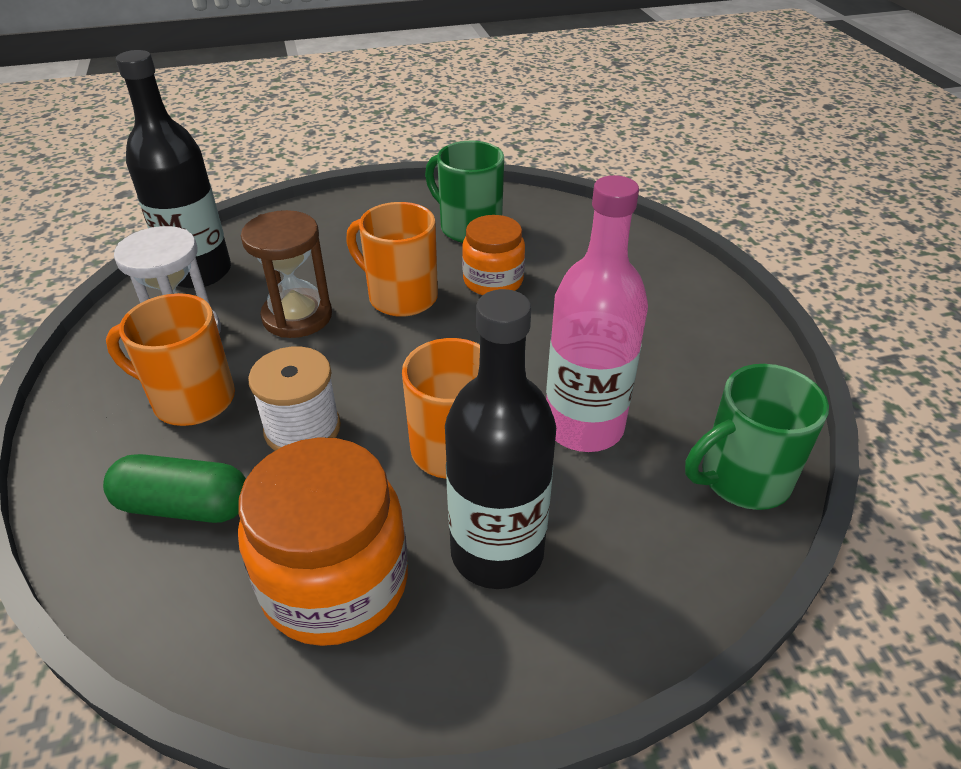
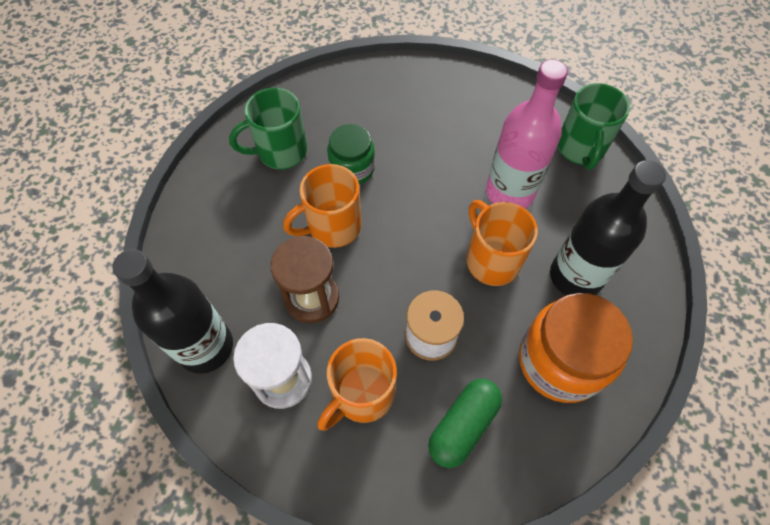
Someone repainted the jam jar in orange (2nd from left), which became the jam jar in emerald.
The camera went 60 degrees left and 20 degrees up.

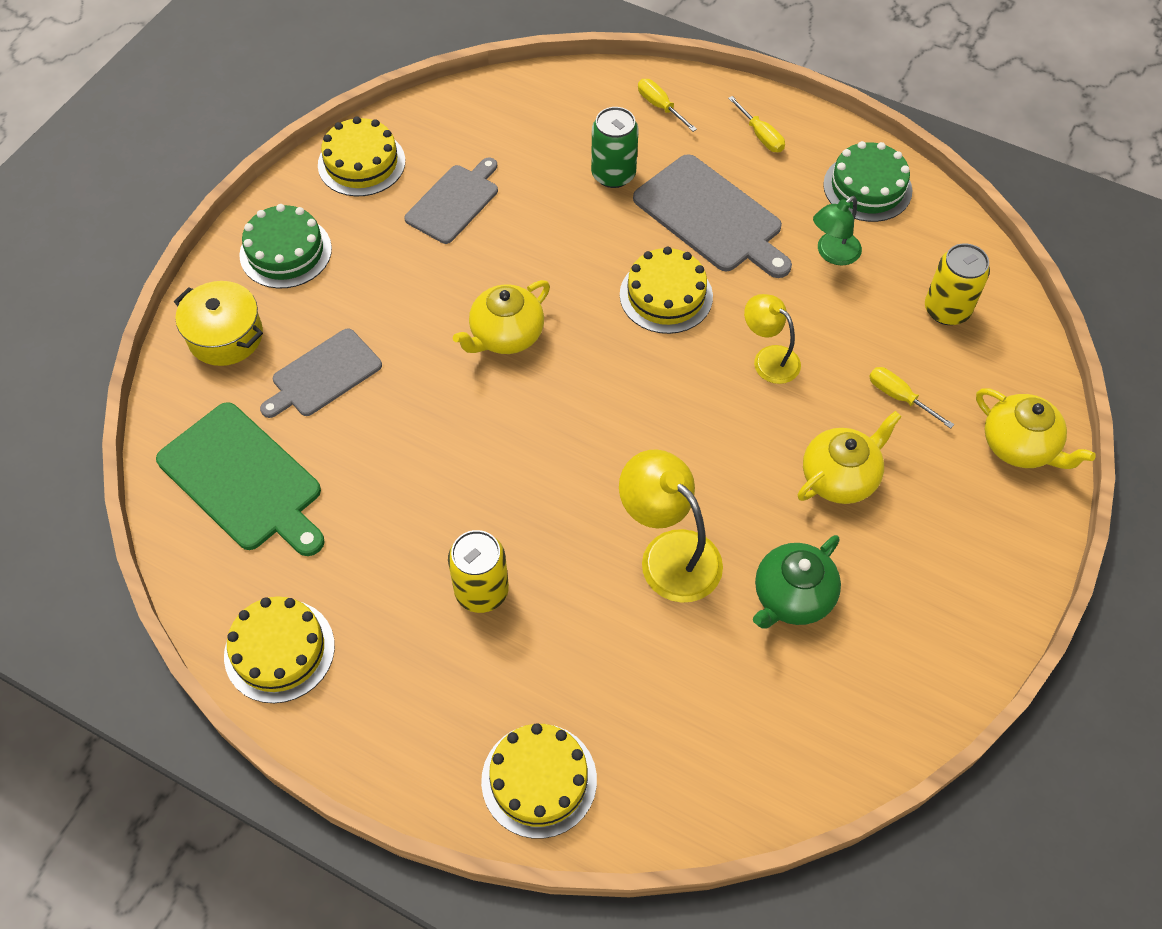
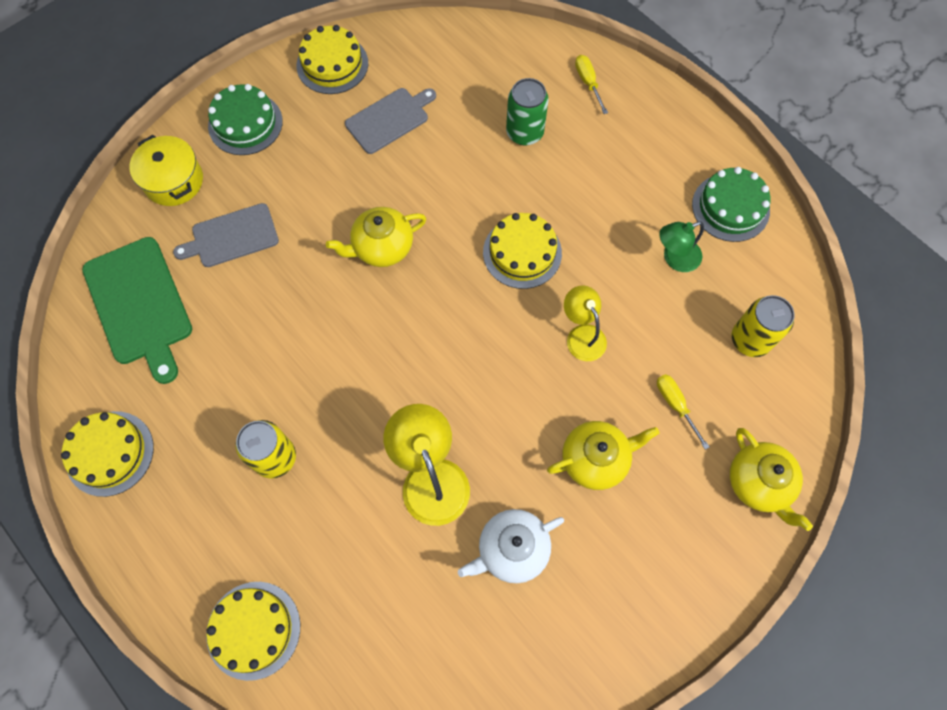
Someone took away the chopping board in gray (3rd from left).
Someone took away the hand screwdriver in golden (2nd from left).
Someone repainted the china teapot in emerald, which became the china teapot in snow-white.
The camera went 20 degrees right and 10 degrees up.

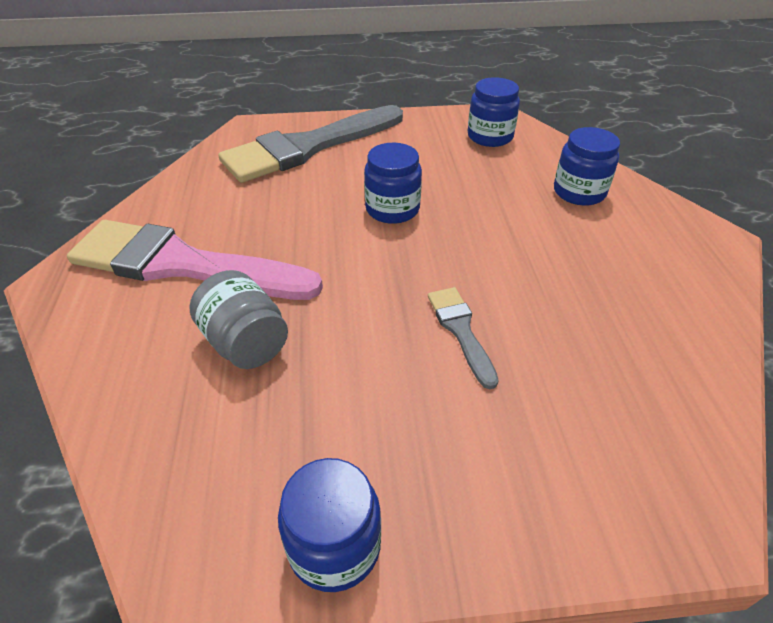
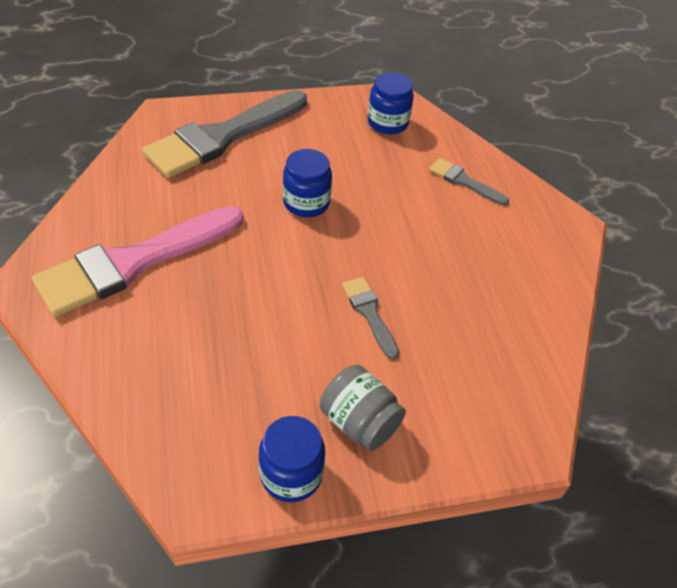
Someone rotated the brush in rosy by 45 degrees counterclockwise.
Someone carried the jam jar in gray.
Someone swapped the jam jar in cobalt (4th from left) for the brush in gray (3rd from left).
The camera went 10 degrees left and 5 degrees up.

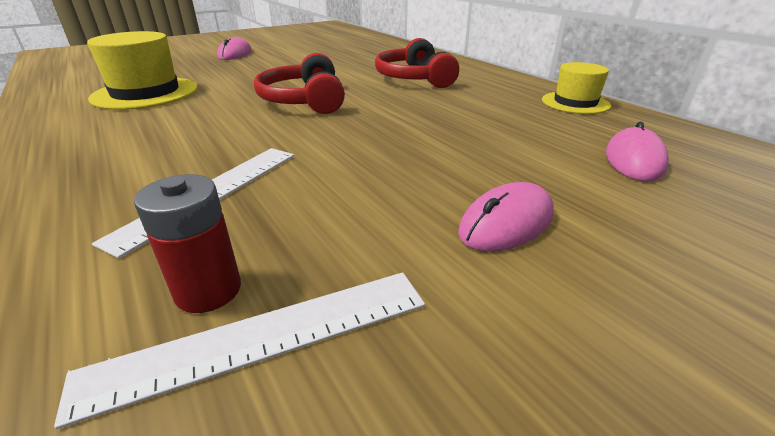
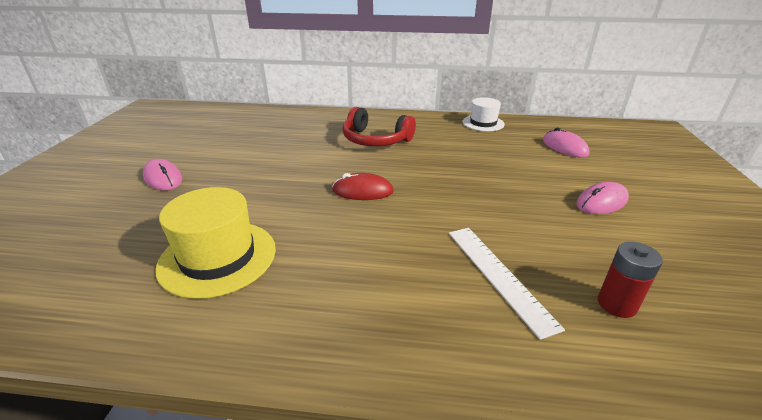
Someone took away the measuring stick in snow-white (2nd from left).
Someone swapped the over-ear headphones in crimson (1st from left) for the computer mouse in crimson.
Someone rotated the computer mouse in rosy (2nd from left in the first image) by 60 degrees clockwise.
Someone repainted the hat in golden (2nd from left), which became the hat in snow-white.
The camera went 50 degrees left and 0 degrees up.

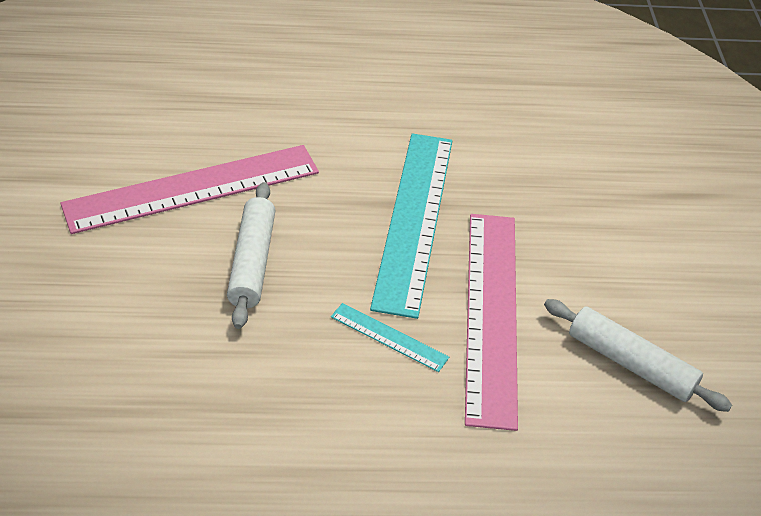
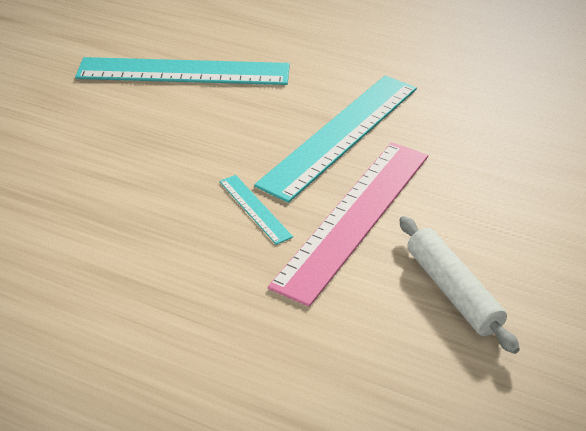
Someone repainted the measuring stick in rosy (1st from left), which became the measuring stick in aqua (1st from left).
Someone took away the rolling pin in snow-white (1st from left).
The camera went 30 degrees right and 5 degrees down.

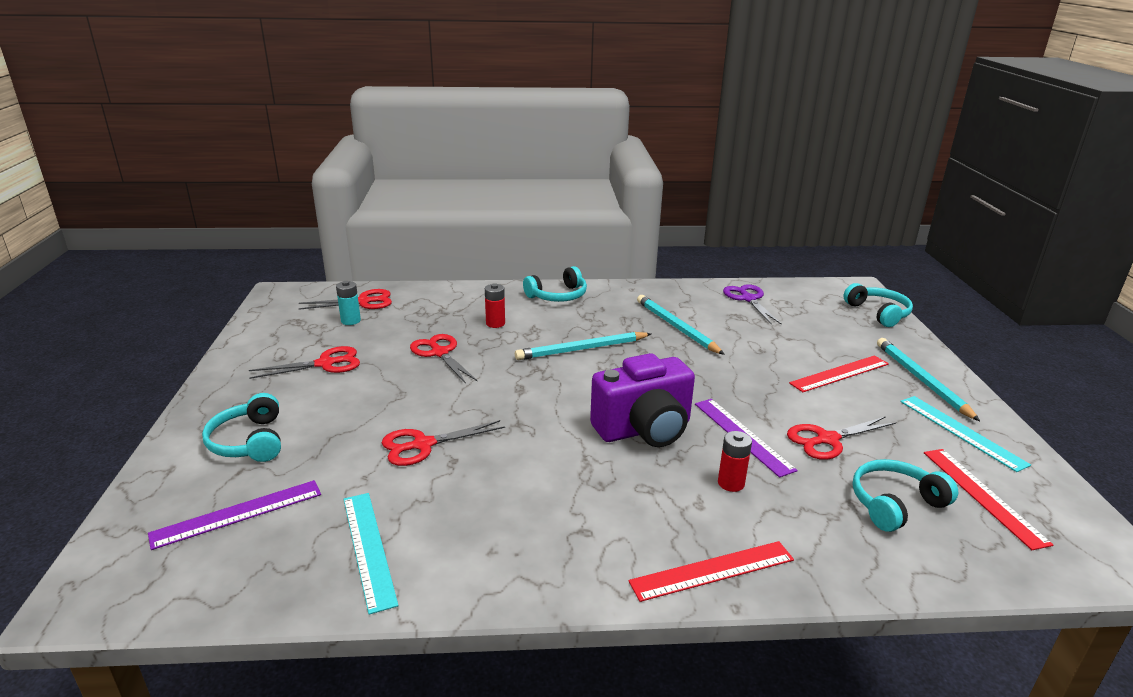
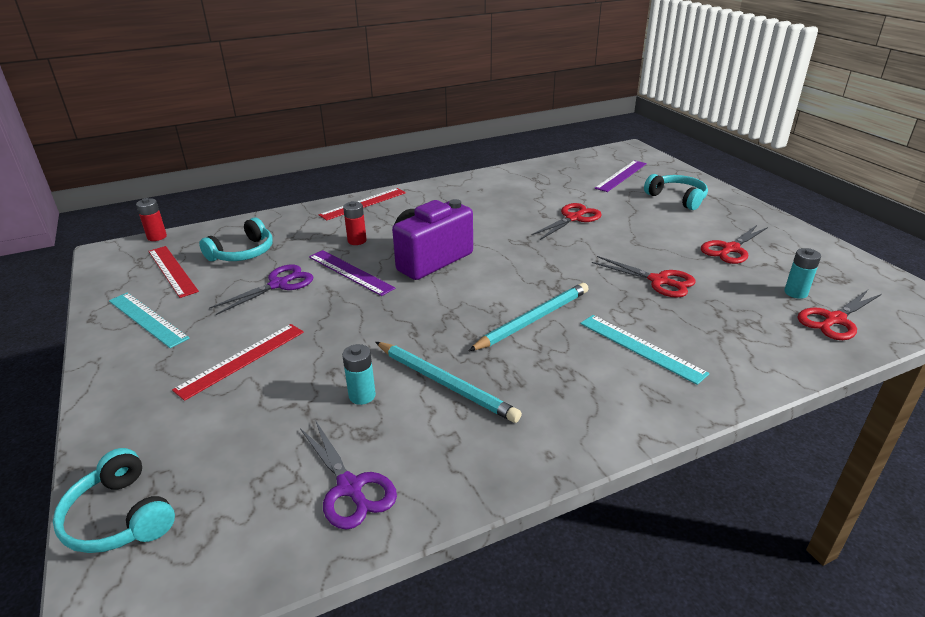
Someone carried the measuring stick in aqua (1st from left in the first image).
Someone carried the power cell in crimson (1st from left).
Someone took away the over-ear headphones in aqua (2nd from left).
Someone repainted the scissors in crimson (5th from left), which became the scissors in violet (1st from left).
Someone took away the lead pencil in aqua (3rd from left).
Someone put down the power cell in aqua (1st from left).
The camera went 160 degrees right and 5 degrees up.

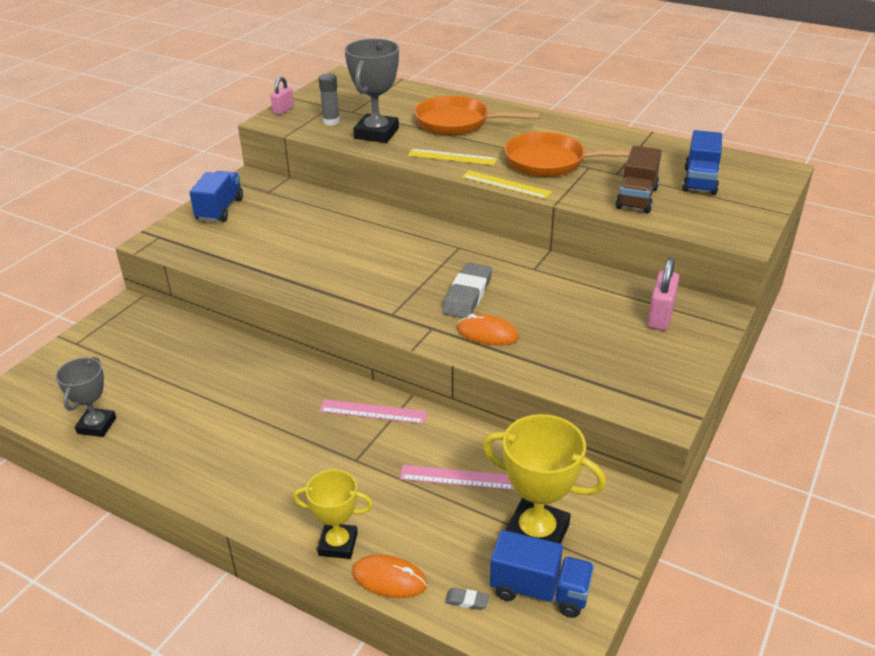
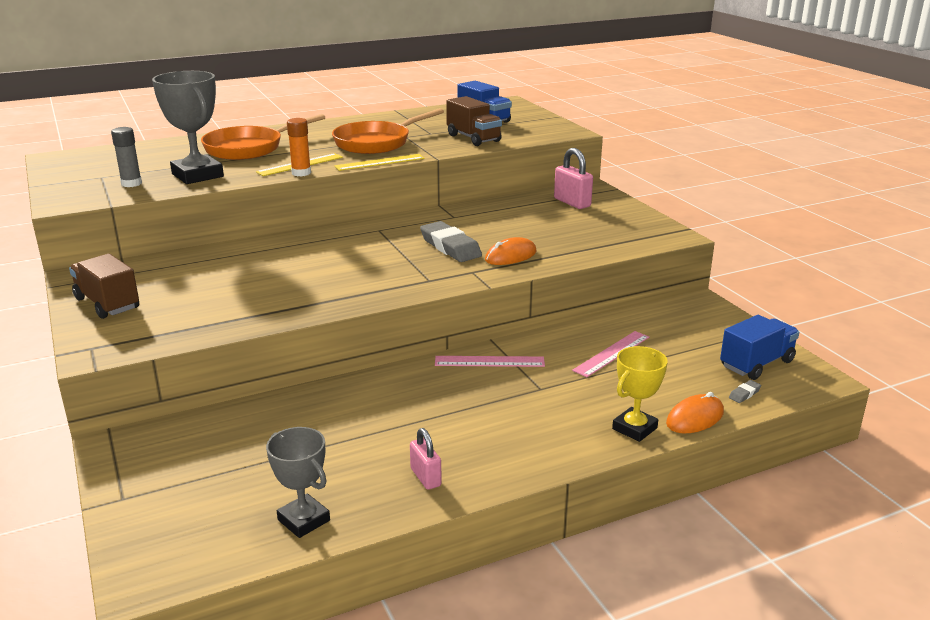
Someone repainted the lorry in cobalt (1st from left), which became the lorry in brown (1st from left).
Someone carried the padlock in rosy (1st from left).
Someone rotated the measuring stick in rosy (1st from left) by 45 degrees clockwise.
Someone took away the trophy in golden (2nd from left).
Someone put down the glue stick in orange.
The camera went 55 degrees left and 10 degrees down.

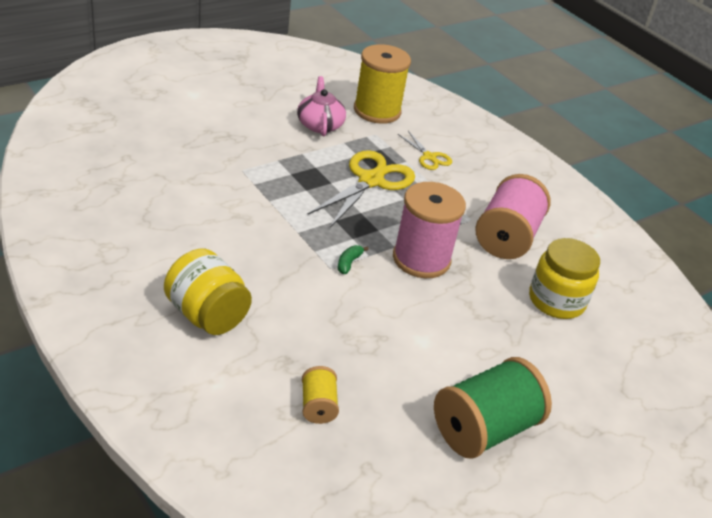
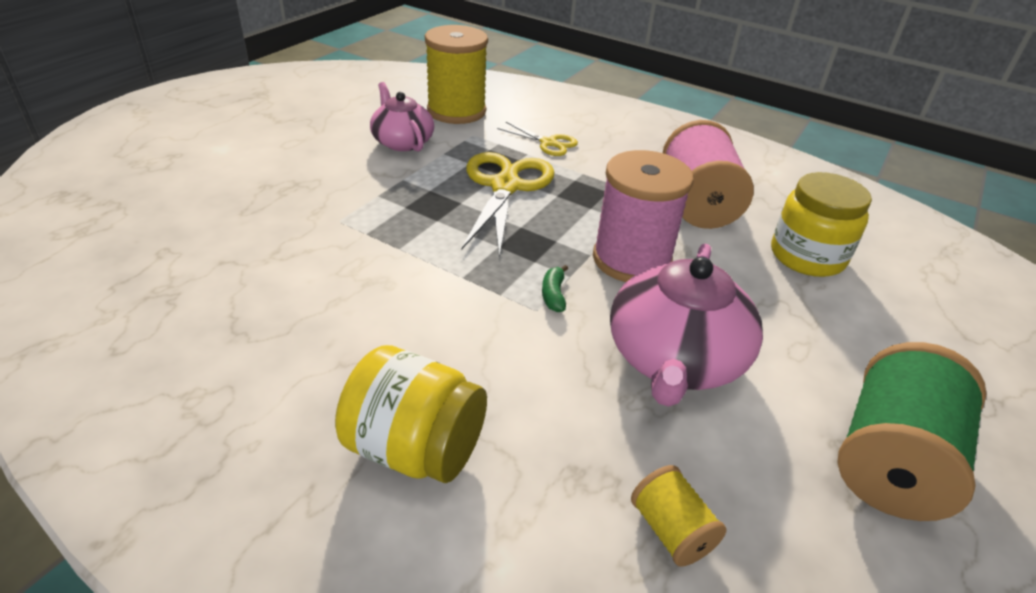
Someone put down the china teapot in rosy (2nd from left).
The camera went 20 degrees left and 0 degrees up.

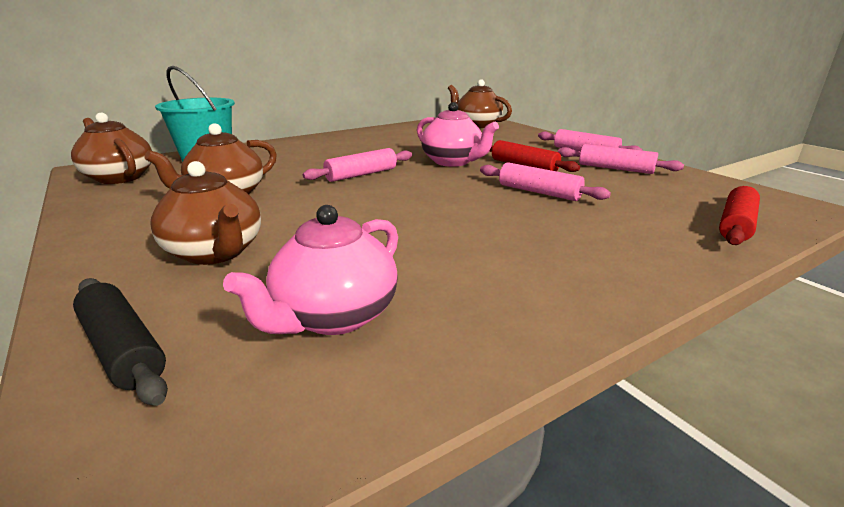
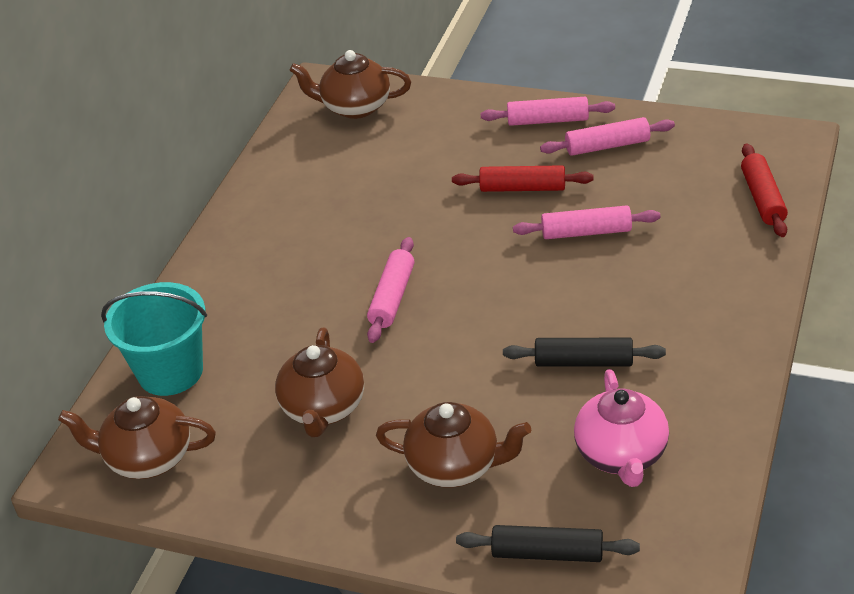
Someone took away the china teapot in rosy (2nd from left).
Someone put down the rolling pin in ebony (2nd from left).
The camera went 35 degrees left and 15 degrees up.

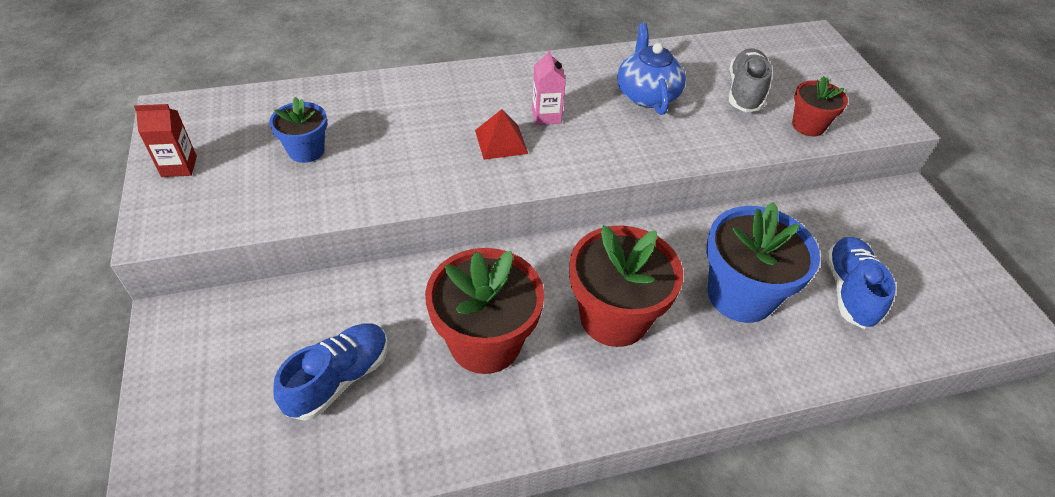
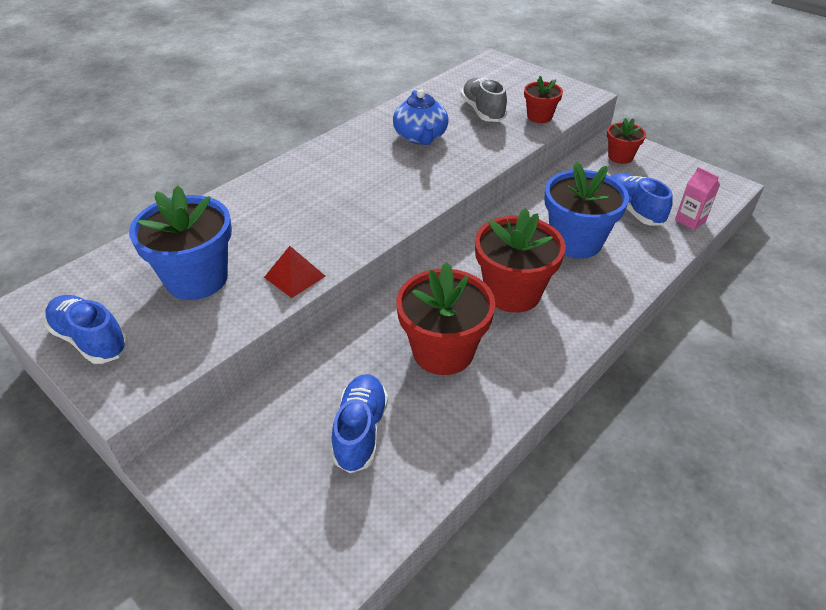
Someone swapped the carton in crimson for the lace-up shoe in cobalt (1st from left).
Someone scaled the flower pot in cobalt (1st from left) by 1.81.
Someone carried the solid pyramid in crimson.
Someone carried the carton in rosy.
Someone rotated the china teapot in cobalt by 150 degrees counterclockwise.
Someone put down the flower pot in crimson (4th from left).
The camera went 30 degrees left and 5 degrees down.

